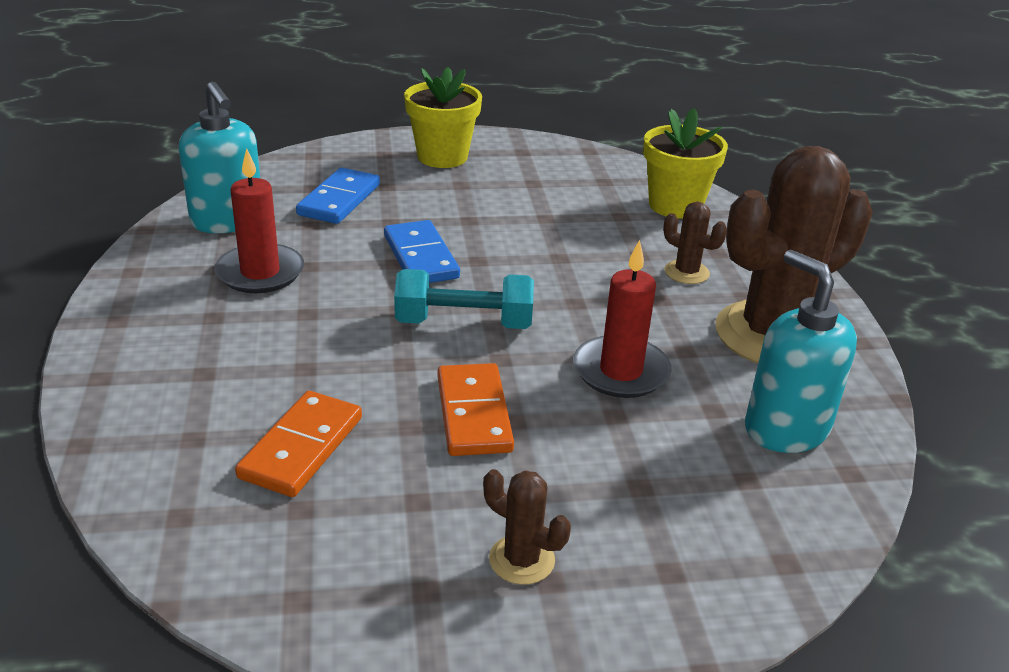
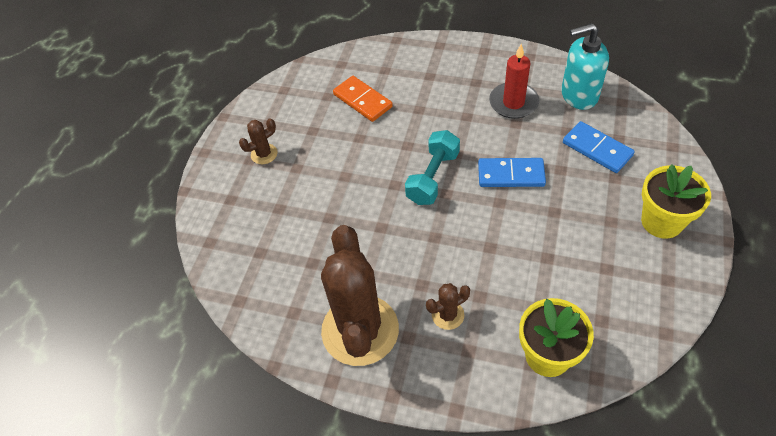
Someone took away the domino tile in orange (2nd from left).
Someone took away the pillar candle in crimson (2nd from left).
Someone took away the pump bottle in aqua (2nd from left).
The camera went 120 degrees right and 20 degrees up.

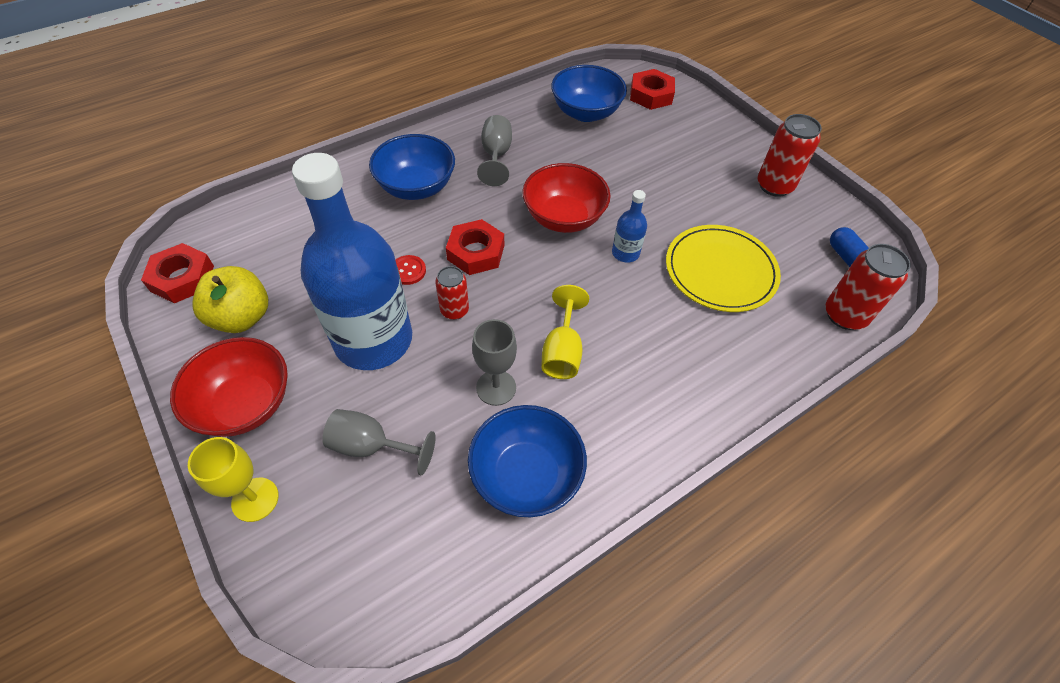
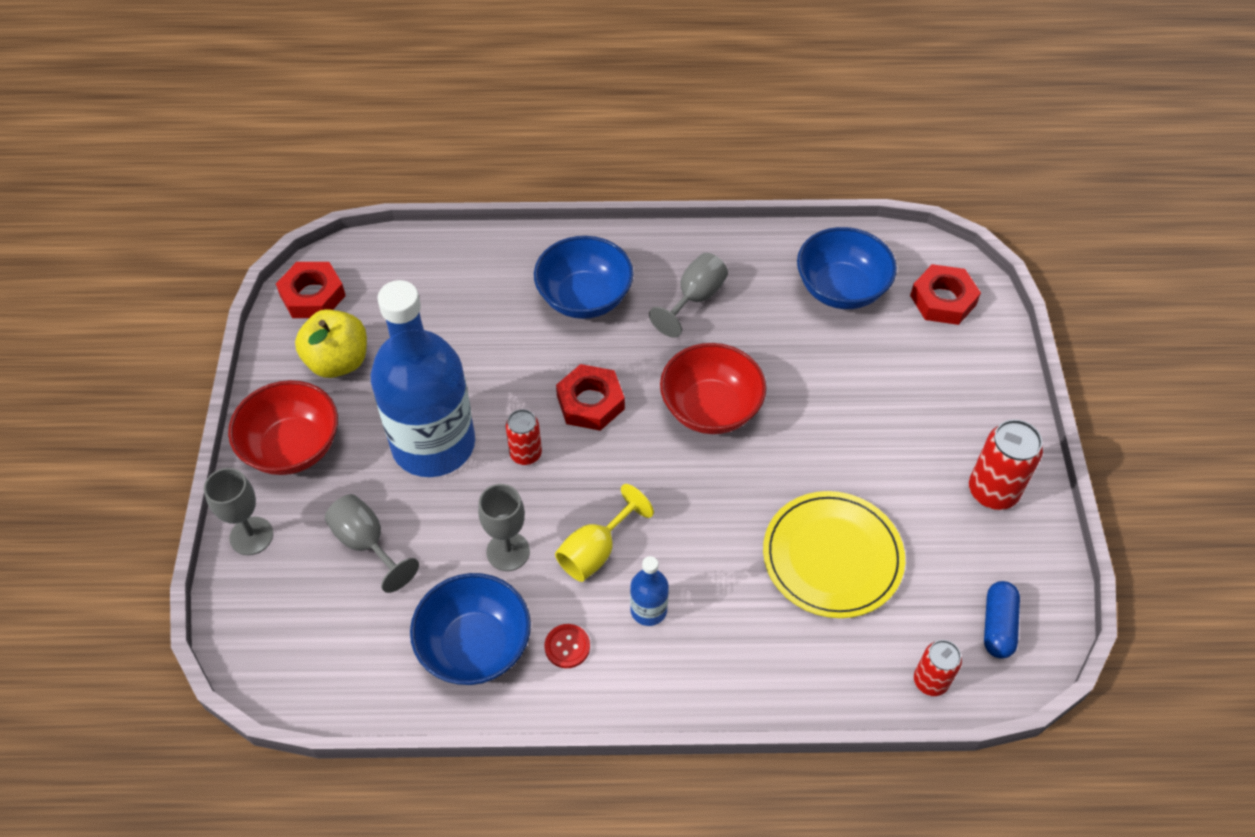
Someone repainted the chalice in golden (1st from left), which became the chalice in gray (1st from left).
Someone carried the shirt button in crimson.
Someone carried the flask in cobalt (2nd from left).
Someone scaled the tin in crimson (3rd from left in the first image) by 0.63.
The camera went 35 degrees right and 0 degrees up.

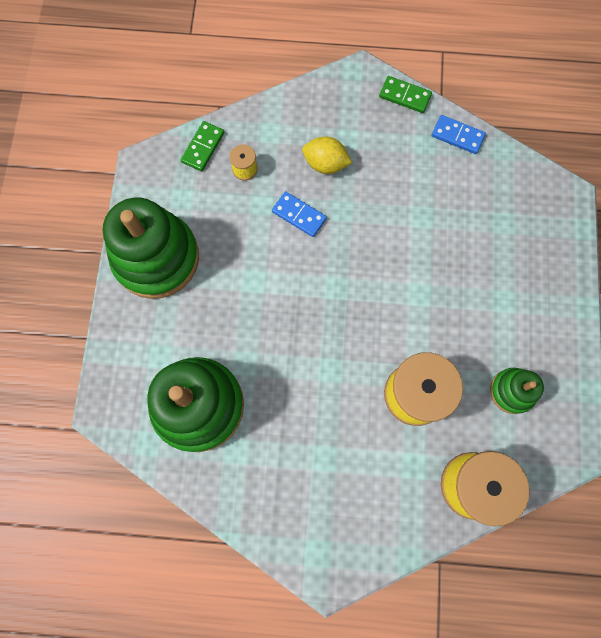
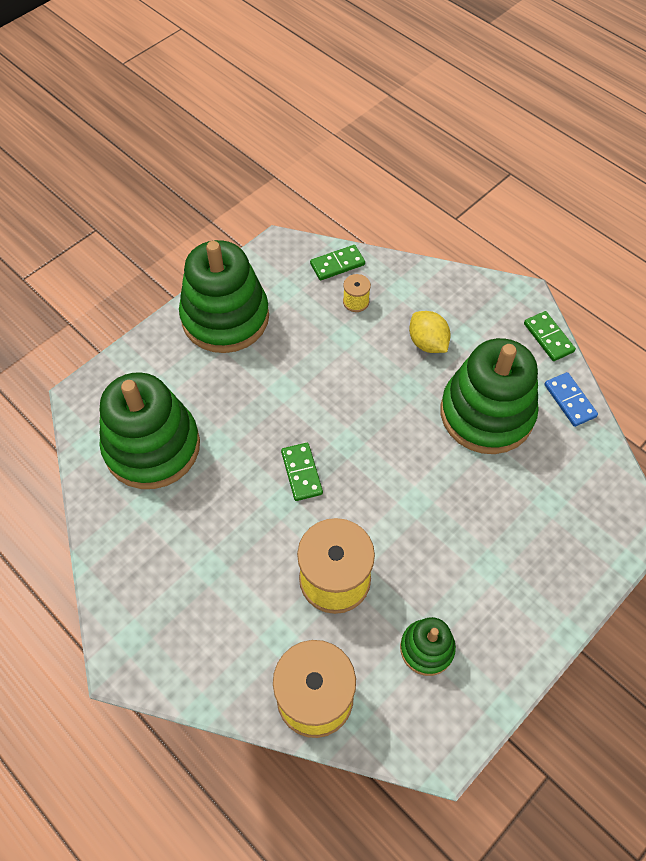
Someone took away the domino tile in cobalt (1st from left).
Someone put down the domino tile in emerald (1st from left).
Someone put down the stacking toy in emerald (4th from left).
The camera went 40 degrees right and 15 degrees down.

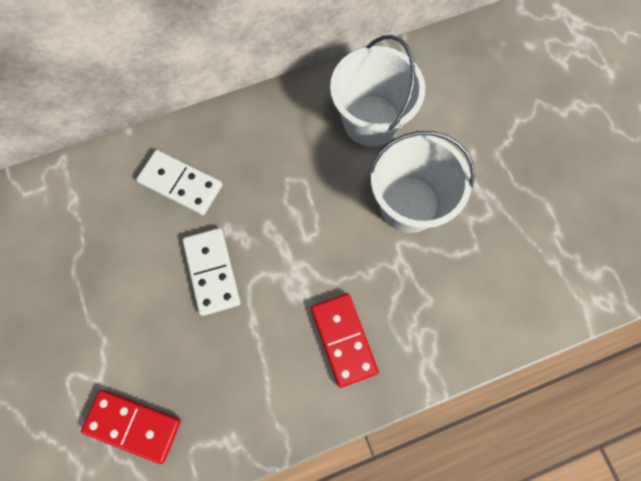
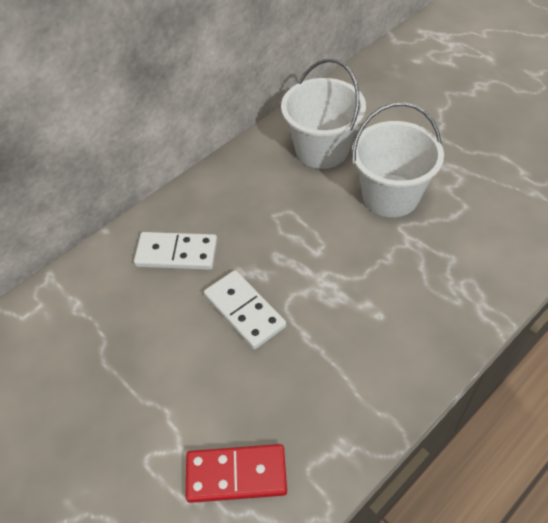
Someone took away the domino tile in crimson (2nd from left).
The camera went 20 degrees left and 20 degrees down.

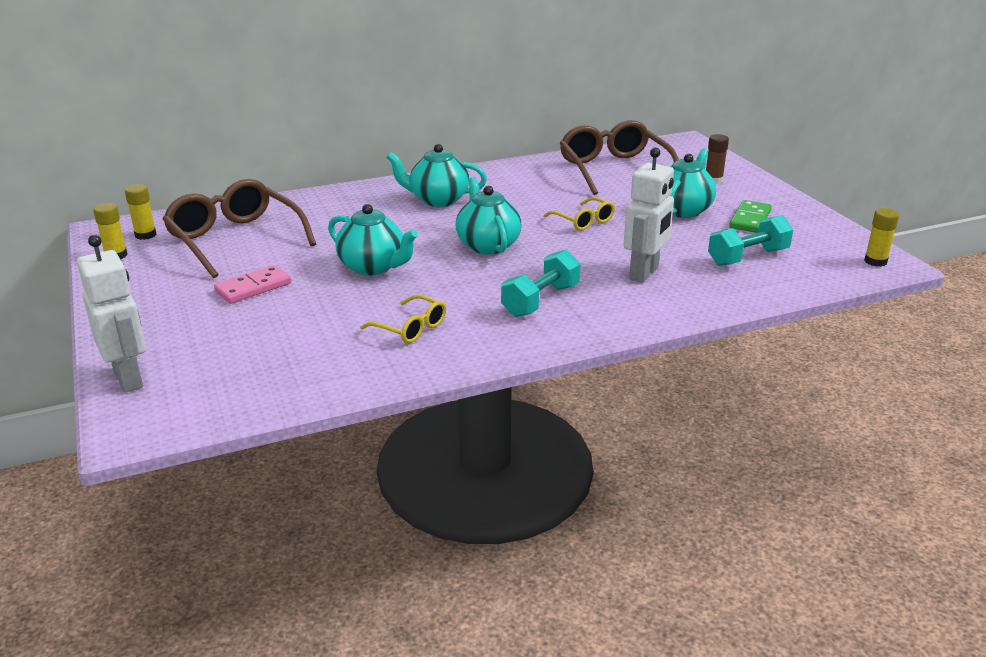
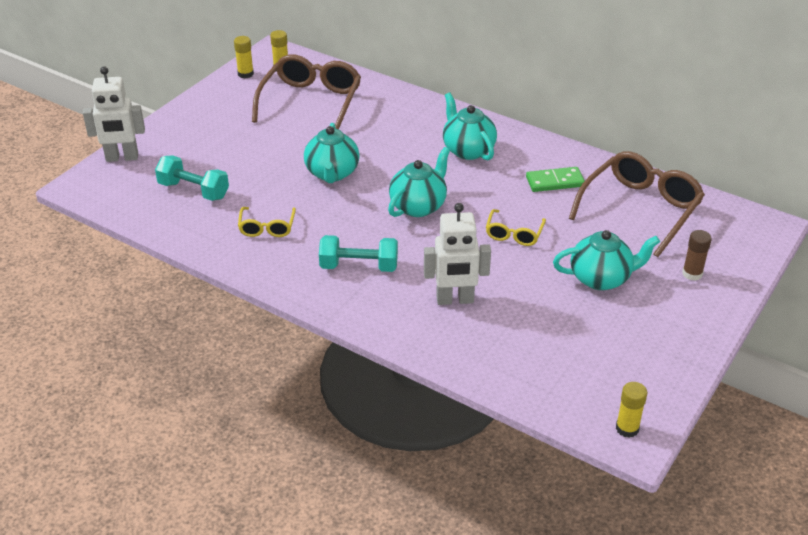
Someone rotated the robot figure in snow-white (1st from left) by 60 degrees clockwise.
Someone took away the domino tile in rosy.
Someone carried the dumbbell in aqua (2nd from left in the first image).
Someone carried the domino tile in emerald.
The camera went 55 degrees right and 10 degrees up.

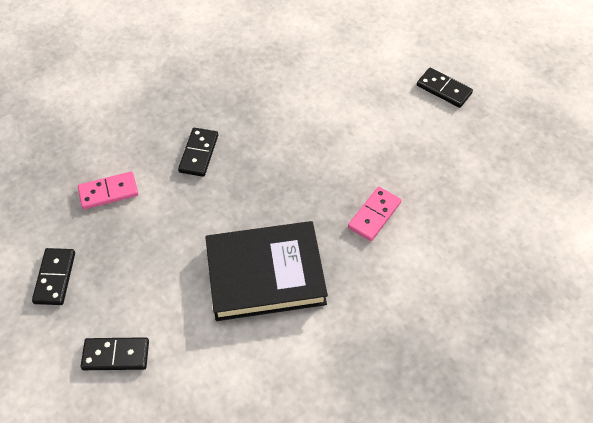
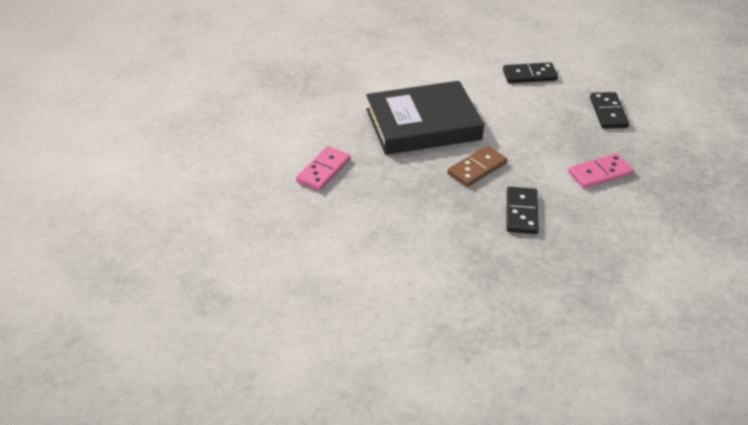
Someone took away the domino tile in ebony (4th from left).
Someone put down the domino tile in brown.
The camera went 175 degrees right and 15 degrees down.

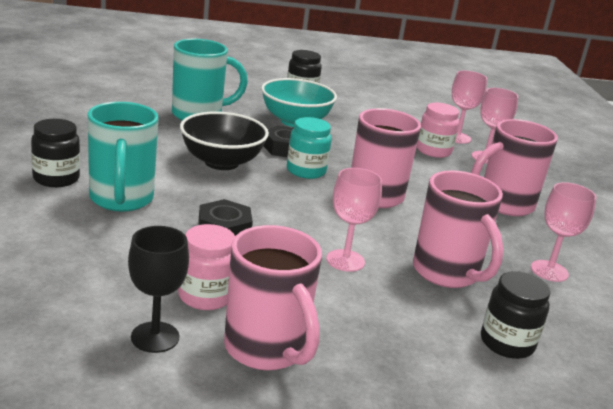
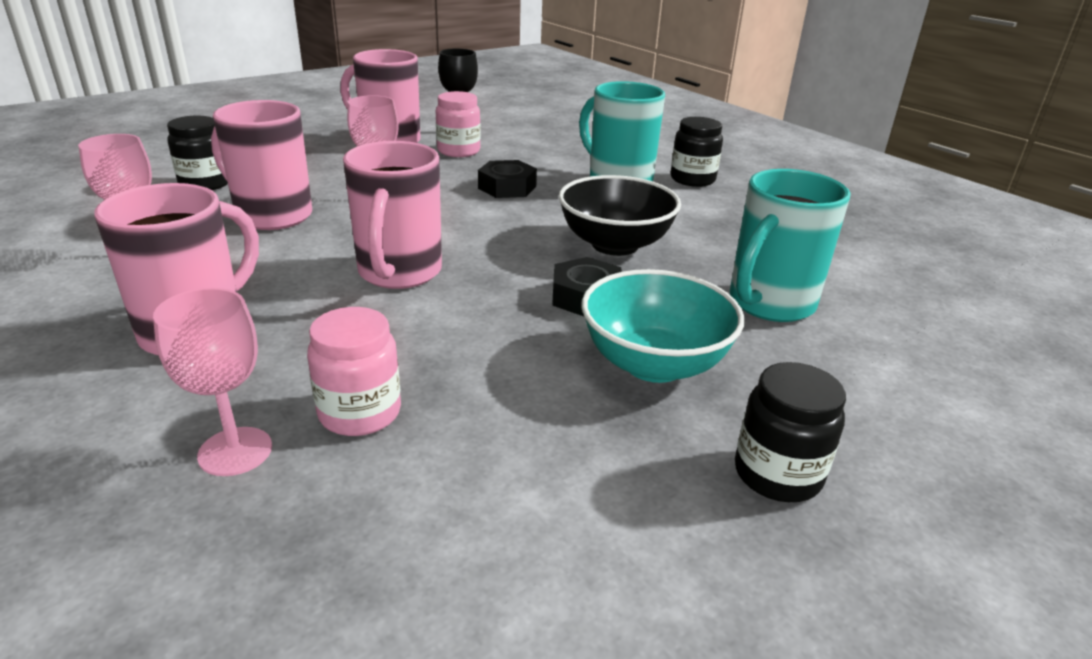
Someone took away the jam jar in aqua.
Someone took away the chalice in rosy (2nd from left).
The camera went 150 degrees right and 5 degrees up.

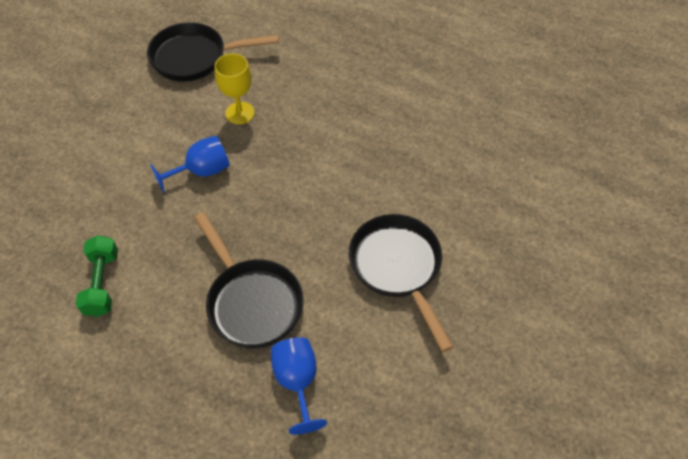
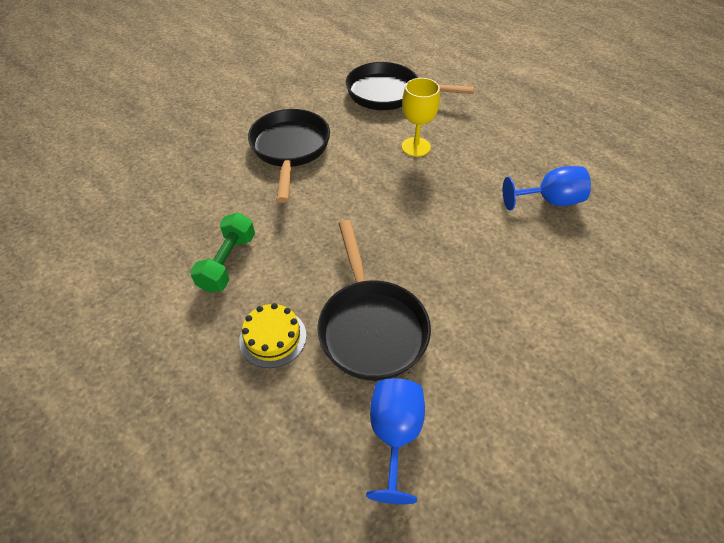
Someone carried the chalice in cobalt (1st from left in the first image).
Someone carried the pan in ebony (3rd from left in the first image).
Someone put down the layer cake in golden.
The camera went 20 degrees right and 5 degrees down.

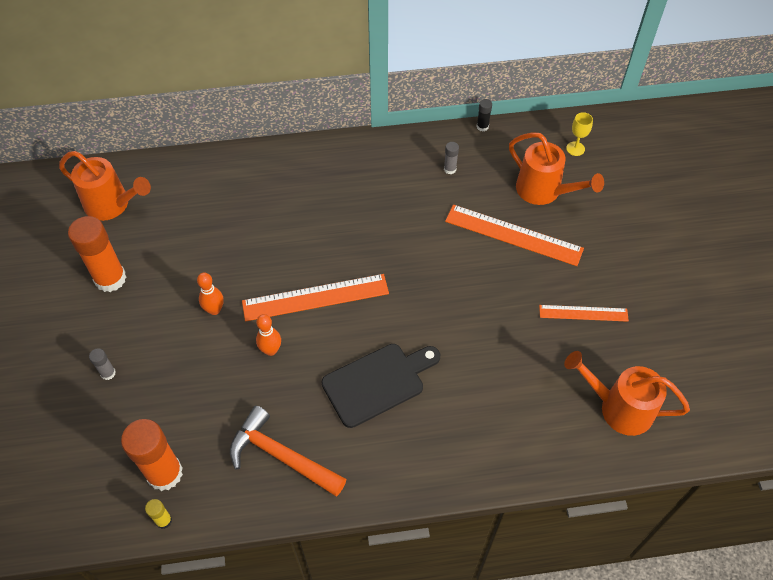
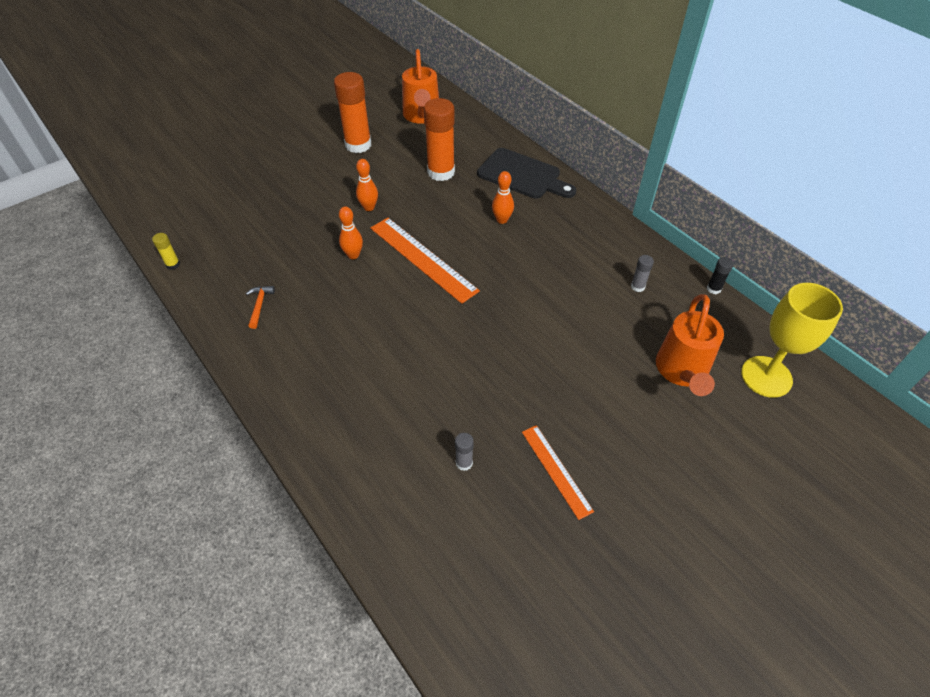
Someone carried the glue stick in gray (1st from left).
Someone carried the glue stick in orange (2nd from left).
Someone scaled the carpenter's hammer in orange by 0.46.
Someone carried the chopping board in ebony.
Someone took away the measuring stick in orange (2nd from left).
Someone took away the watering pot in orange (3rd from left).
Someone scaled the chalice in golden by 2.11.
Someone put down the bowling pin in orange (3rd from left).
The camera went 60 degrees right and 5 degrees down.

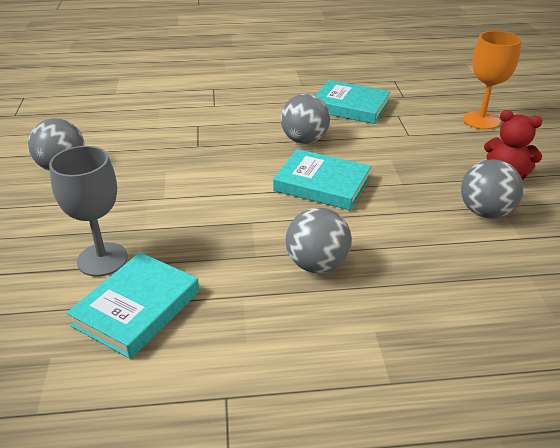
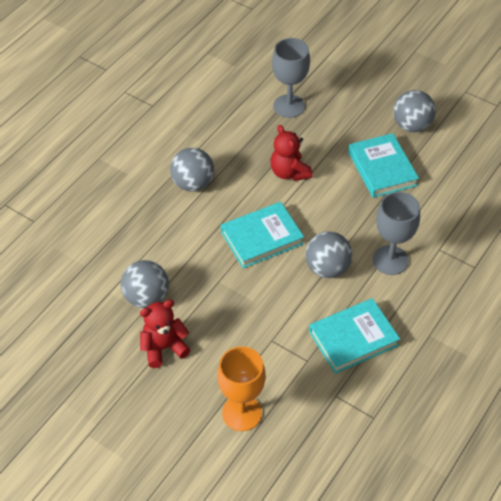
Someone carried the book in aqua (1st from left in the first image).
Someone put down the teddy bear in crimson (2nd from left).
Someone put down the chalice in gray (2nd from left).
The camera went 130 degrees right and 15 degrees up.

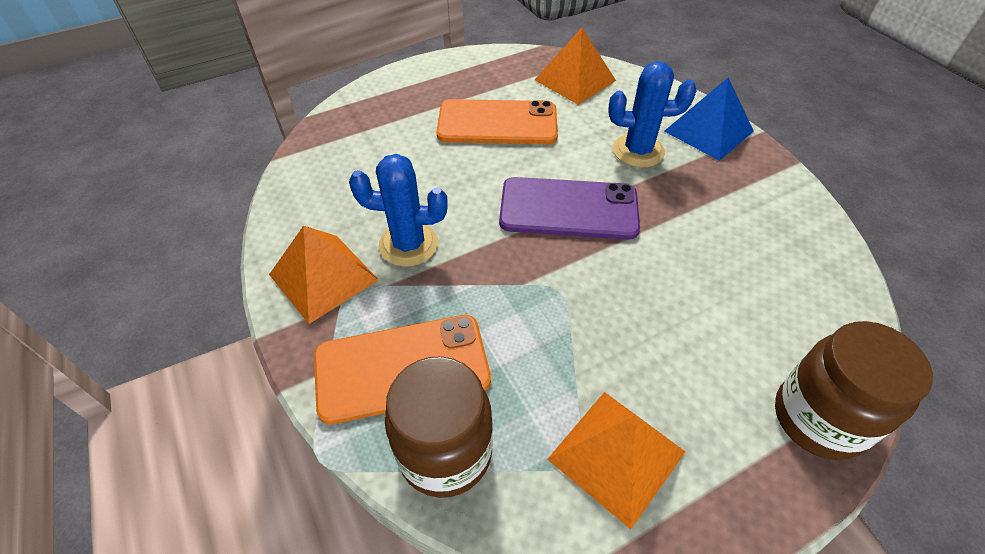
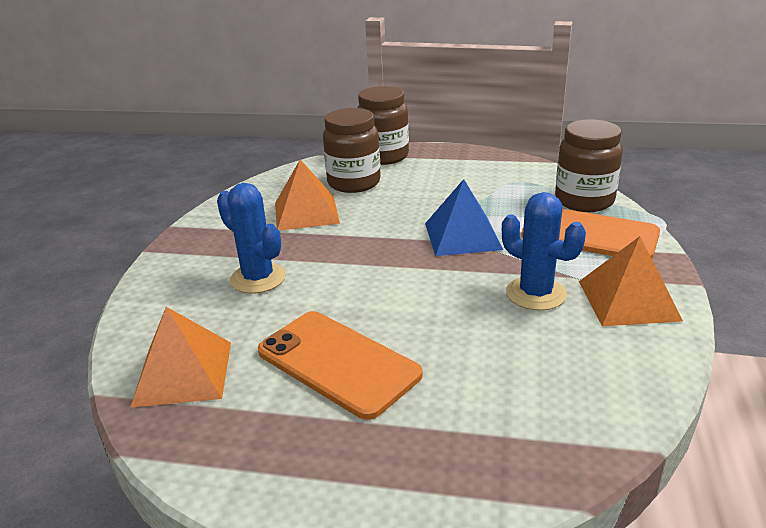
Someone took away the phone in violet.
Someone carried the solid pyramid in orange (3rd from left in the first image).
Someone carried the solid pyramid in cobalt.
Someone put down the jam jar in brown (1st from left).
The camera went 140 degrees left and 20 degrees down.

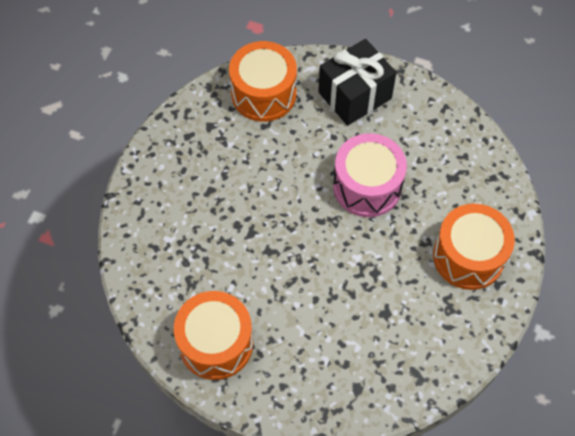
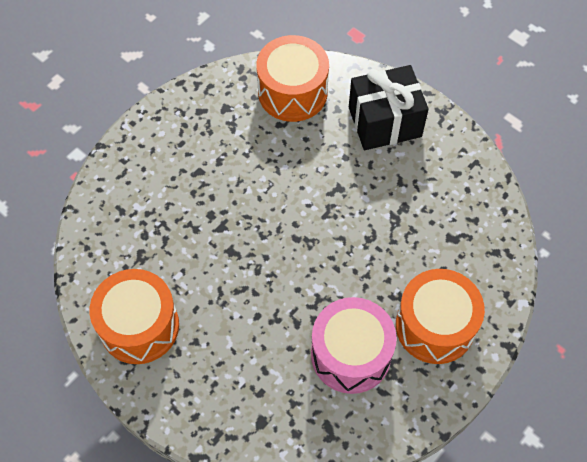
Someone carried the snare drum in rosy.
The camera went 20 degrees right and 0 degrees up.

